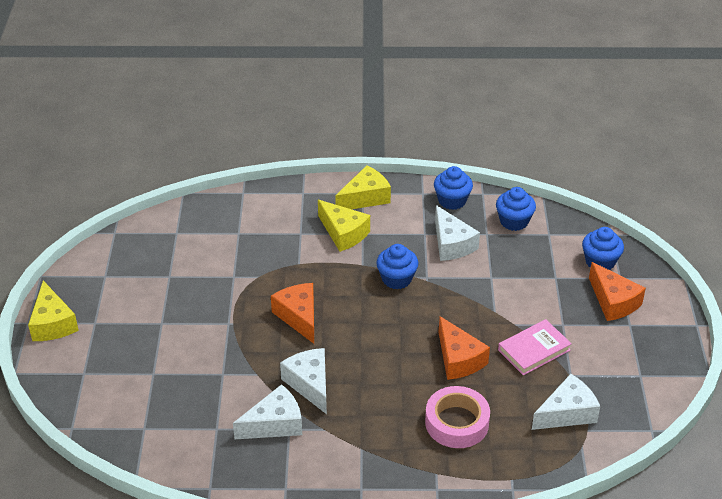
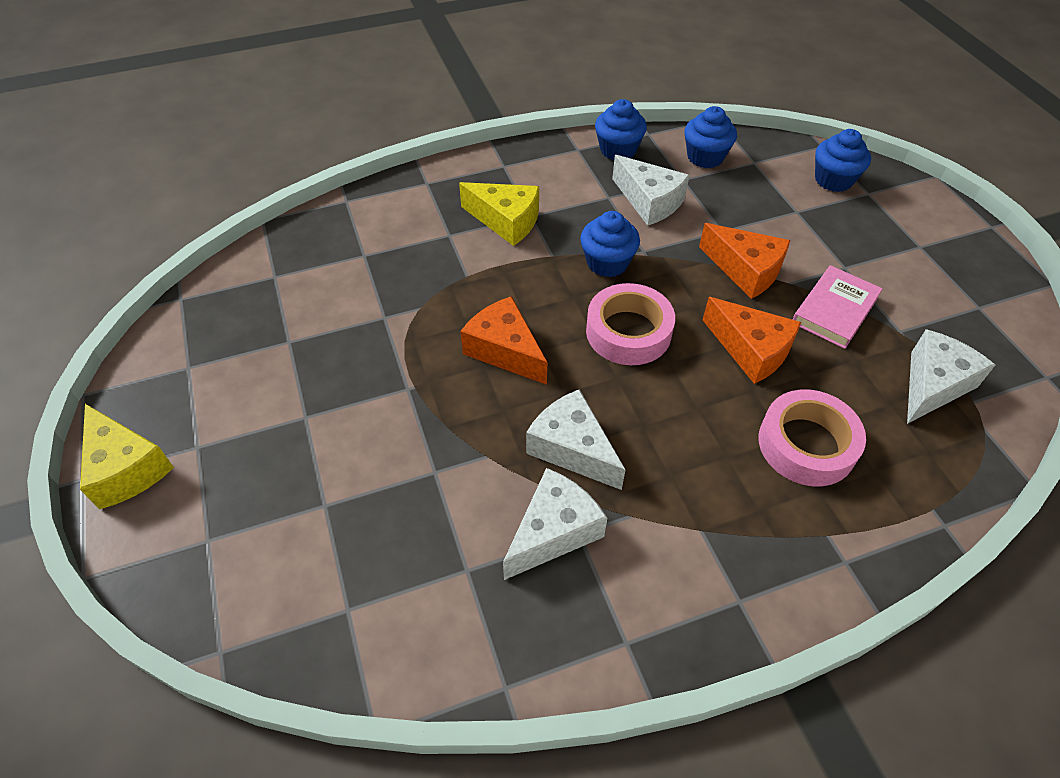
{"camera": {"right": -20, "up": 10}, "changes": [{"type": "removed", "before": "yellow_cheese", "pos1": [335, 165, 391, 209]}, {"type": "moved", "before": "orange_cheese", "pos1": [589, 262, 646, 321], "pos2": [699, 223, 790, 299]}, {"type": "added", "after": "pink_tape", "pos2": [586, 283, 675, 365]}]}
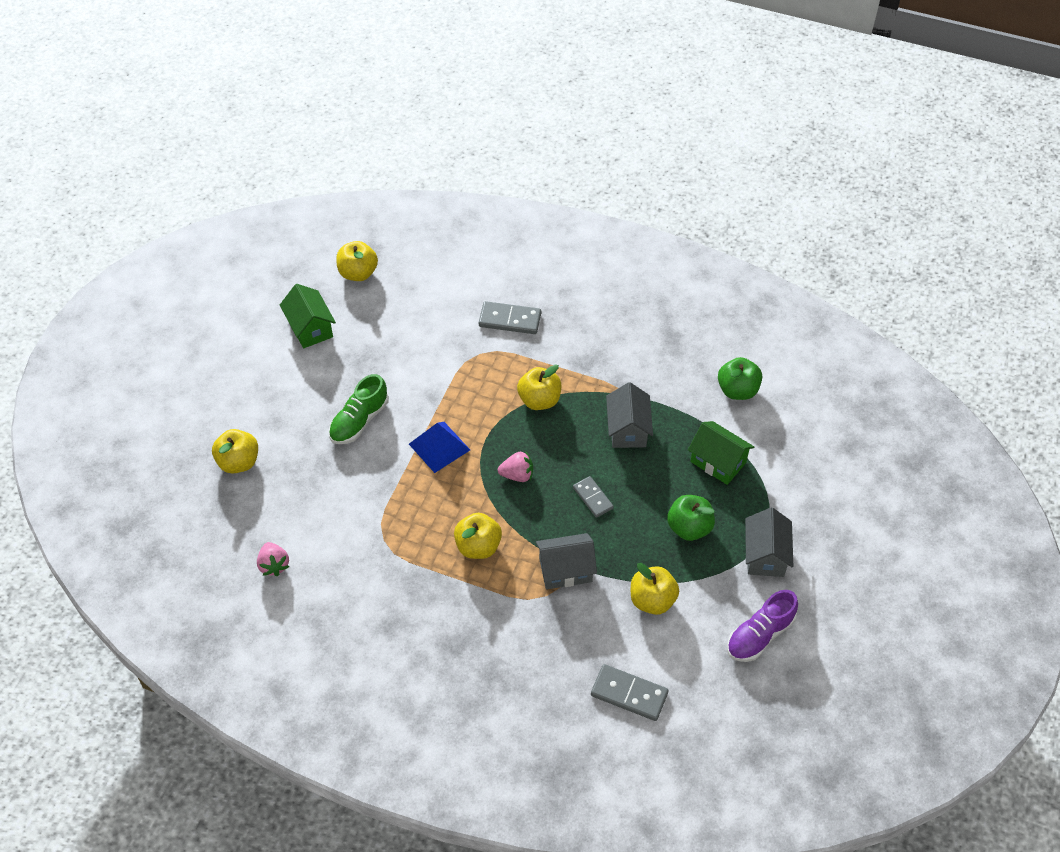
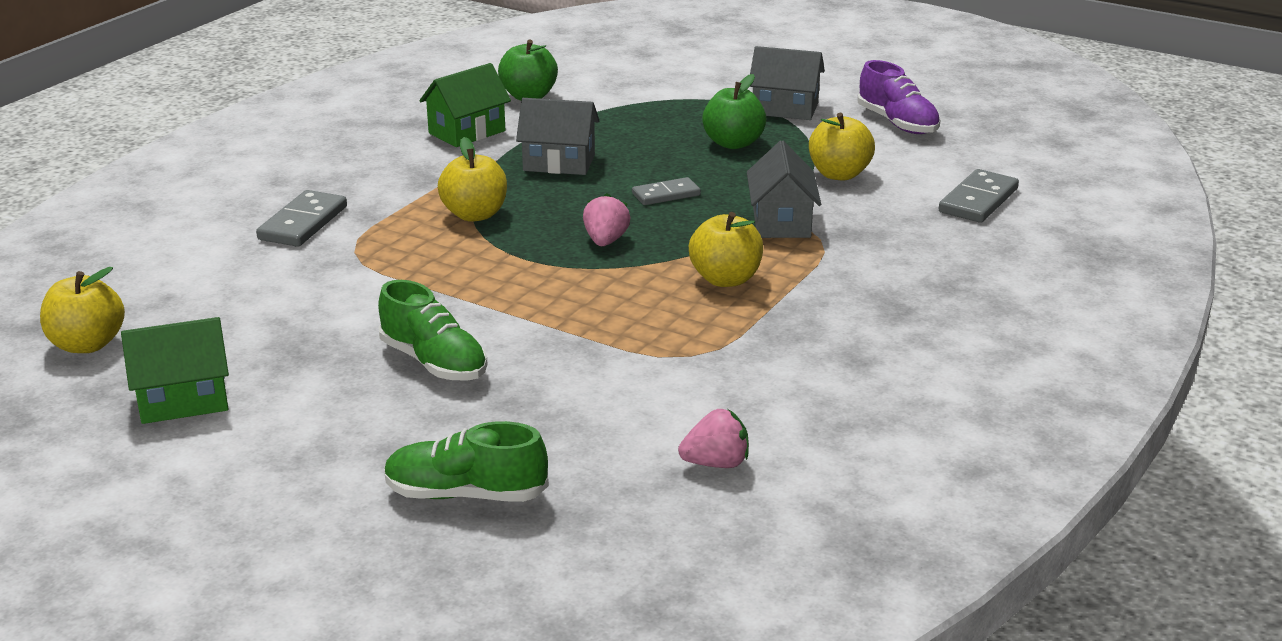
{"camera": {"right": -80, "up": -25}, "changes": [{"type": "replaced", "before": "yellow_apple", "after": "green_shoe", "pos1": [212, 429, 258, 474], "pos2": [384, 421, 549, 502]}, {"type": "removed", "before": "blue_pyramid", "pos1": [409, 422, 470, 473]}, {"type": "moved", "before": "green_house", "pos1": [688, 421, 754, 485], "pos2": [419, 63, 511, 147]}]}
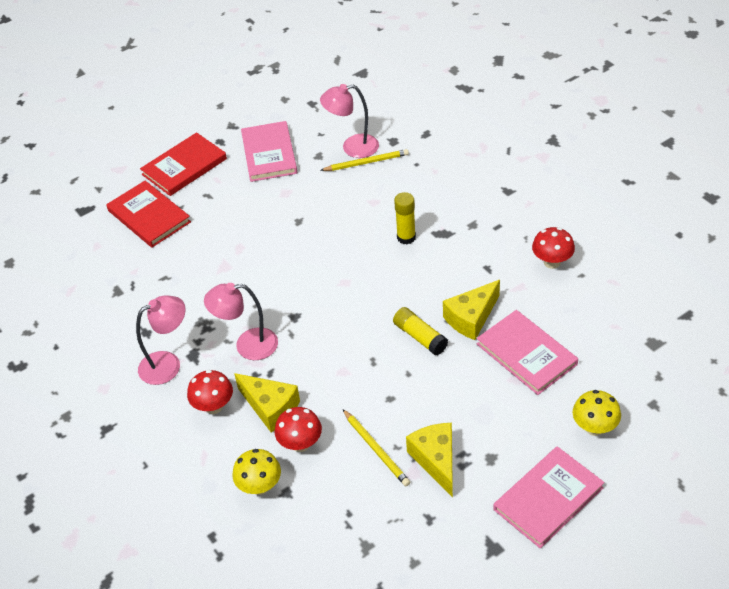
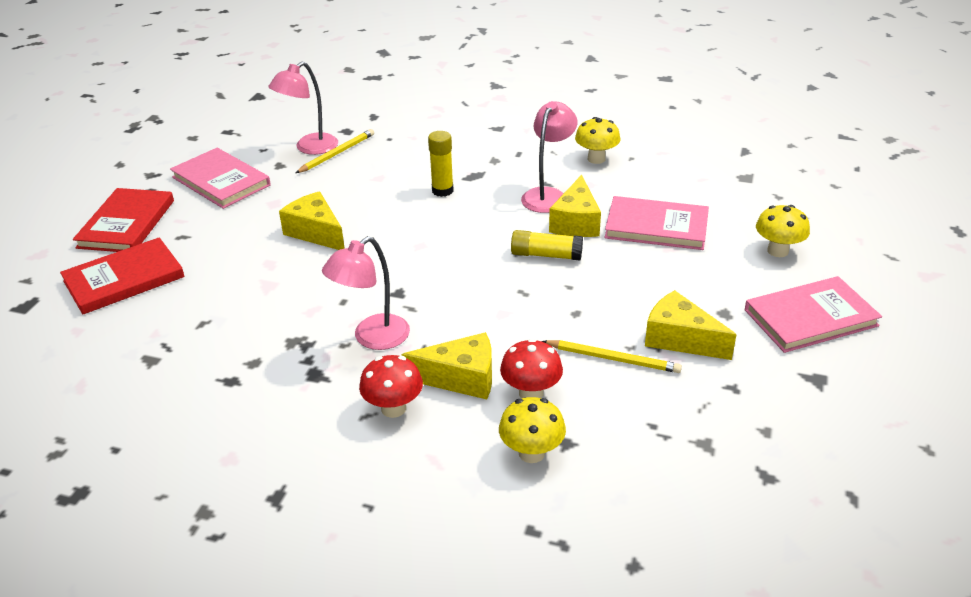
{"camera": {"right": -40, "up": -10}, "changes": [{"type": "turned", "before": "red_book", "pos1": [106, 180, 191, 247], "pos2": [60, 237, 185, 315], "turn": -45}, {"type": "moved", "before": "pink_lamp", "pos1": [136, 295, 186, 385], "pos2": [521, 101, 577, 213]}, {"type": "turned", "before": "pink_book", "pos1": [493, 446, 604, 549], "pos2": [745, 276, 882, 353], "turn": 60}, {"type": "recoloured", "before": "red_mushroom", "after": "yellow_mushroom", "pos1": [532, 227, 575, 269], "pos2": [575, 117, 620, 164]}, {"type": "added", "after": "yellow_cheese", "pos2": [279, 191, 345, 250]}]}
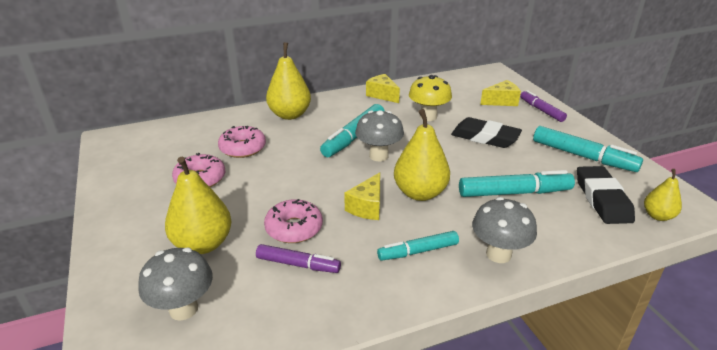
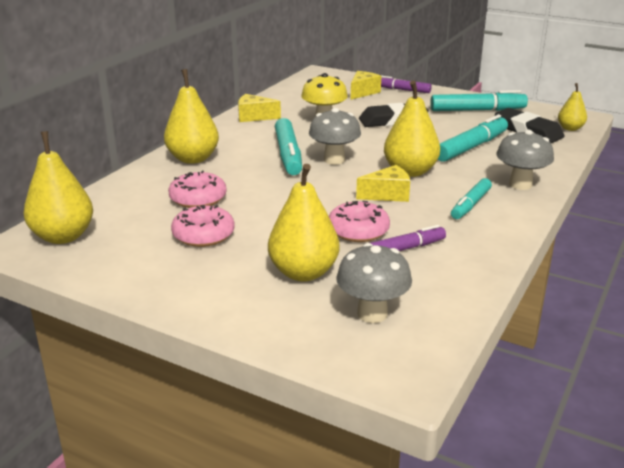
{"camera": {"right": -40, "up": -5}, "changes": [{"type": "turned", "before": "yellow_cheese", "pos1": [344, 172, 380, 220], "pos2": [356, 165, 410, 202], "turn": -90}, {"type": "added", "after": "yellow_pear", "pos2": [24, 131, 93, 244]}]}
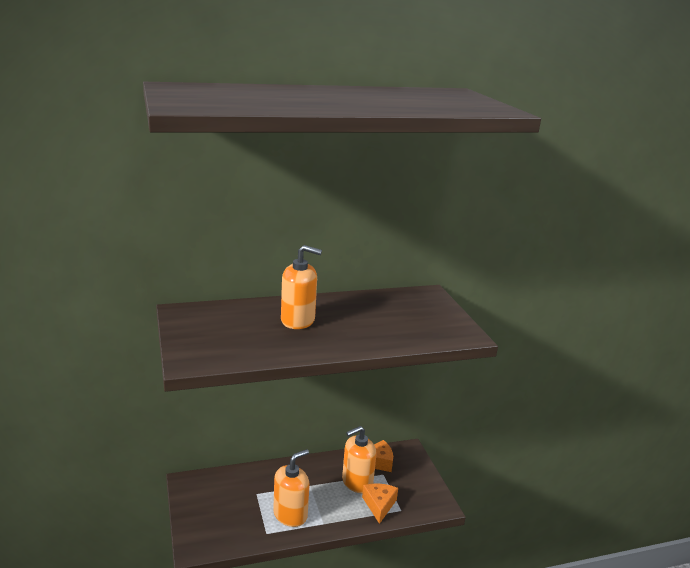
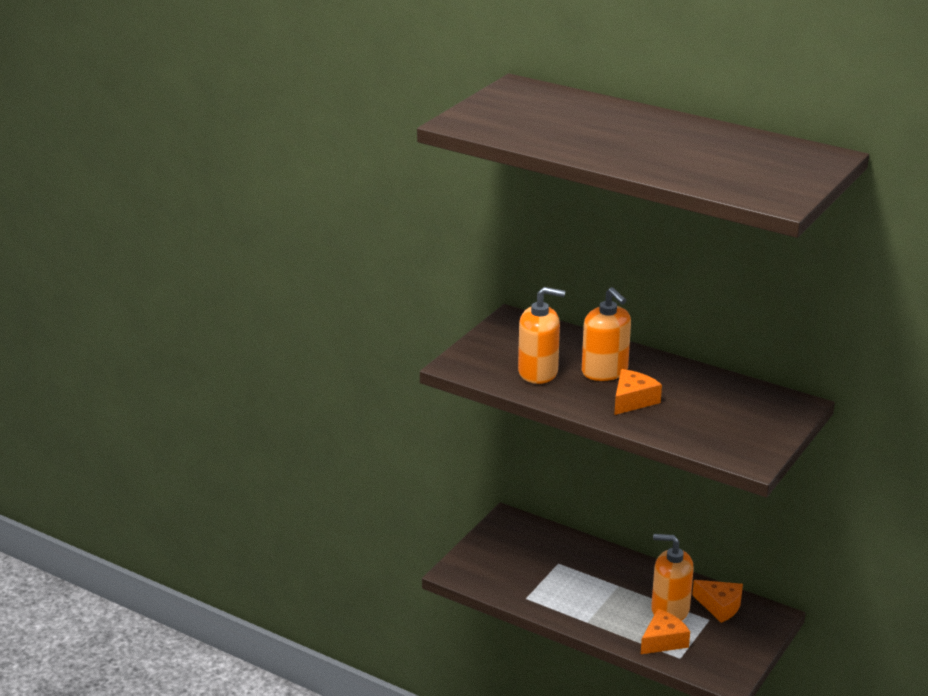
{"camera": {"right": 50, "up": 5}, "changes": [{"type": "moved", "before": "orange_soap_dispenser", "pos1": [273, 449, 309, 527], "pos2": [518, 287, 565, 384]}, {"type": "added", "after": "orange_cheese", "pos2": [614, 369, 662, 415]}]}
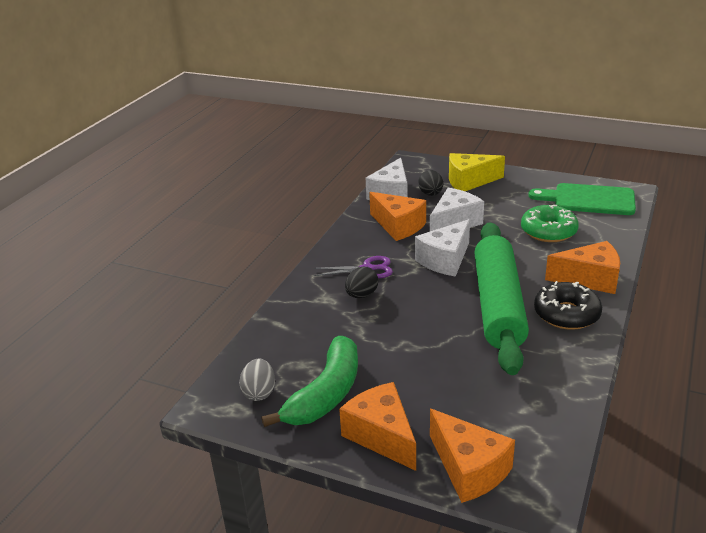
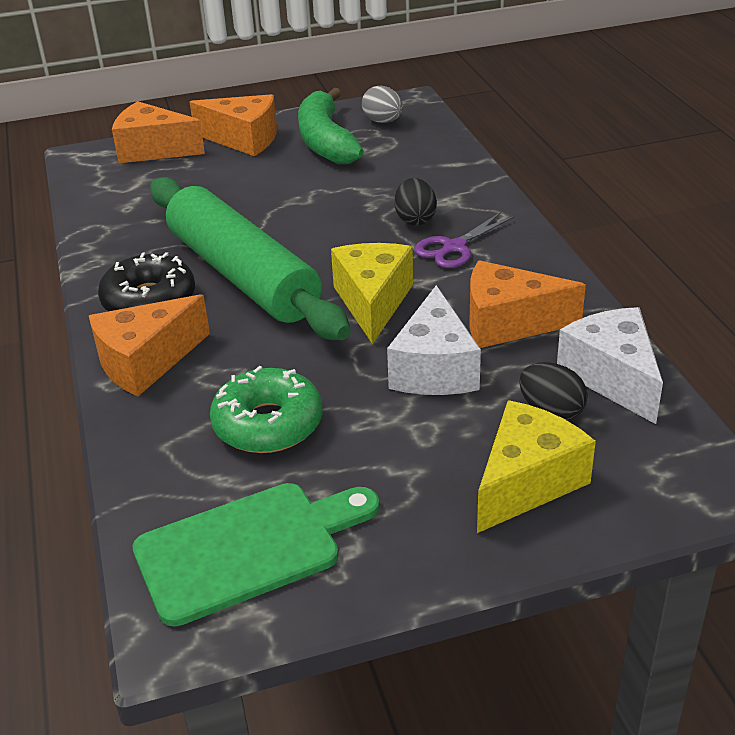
{"camera": {"right": 140, "up": 5}, "changes": [{"type": "recoloured", "before": "white_cheese", "after": "yellow_cheese", "pos1": [415, 219, 470, 277], "pos2": [331, 243, 413, 344]}]}
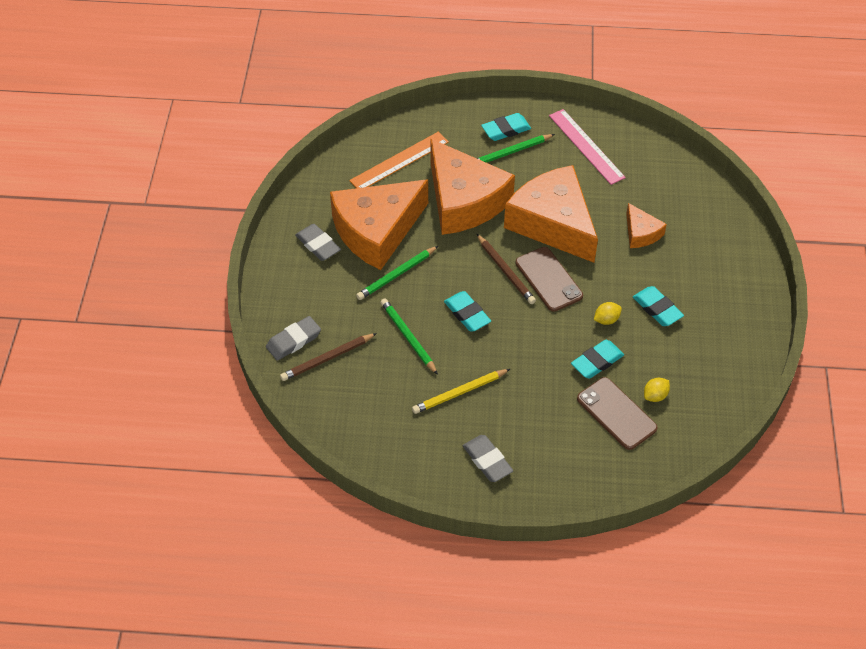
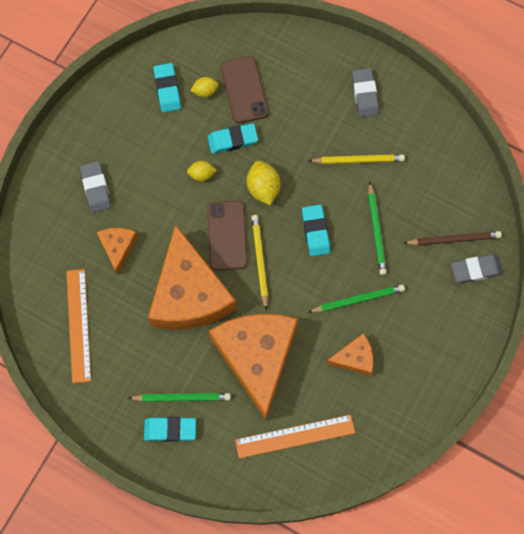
{"camera": {"right": -155, "up": 20}, "changes": [{"type": "moved", "before": "grey_eraser", "pos1": [295, 224, 341, 261], "pos2": [80, 161, 111, 213]}, {"type": "resized", "before": "orange_cheese", "pos1": [330, 179, 428, 270], "pos2": [326, 333, 373, 376], "scale": 0.46}, {"type": "recoloured", "before": "brown_pencil", "after": "yellow_pencil", "pos1": [477, 234, 536, 304], "pos2": [251, 215, 268, 310]}, {"type": "removed", "before": "pink_ruler", "pos1": [549, 109, 626, 185]}, {"type": "moved", "before": "turquoise_eraser", "pos1": [633, 286, 684, 326], "pos2": [154, 63, 181, 112]}, {"type": "added", "after": "orange_ruler", "pos2": [66, 269, 91, 383]}, {"type": "added", "after": "yellow_lemon", "pos2": [247, 161, 280, 205]}]}
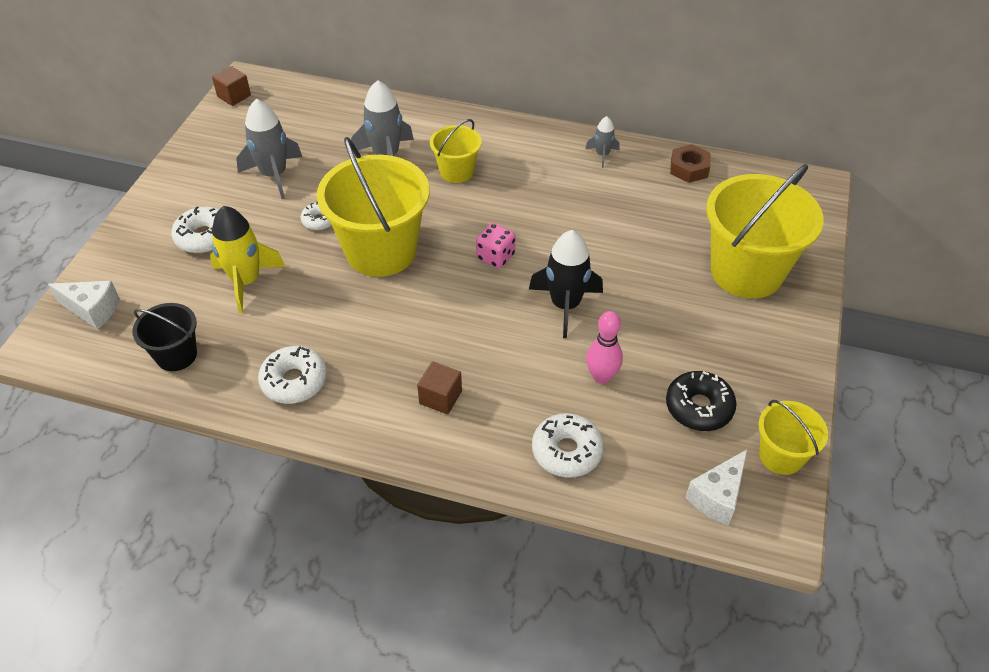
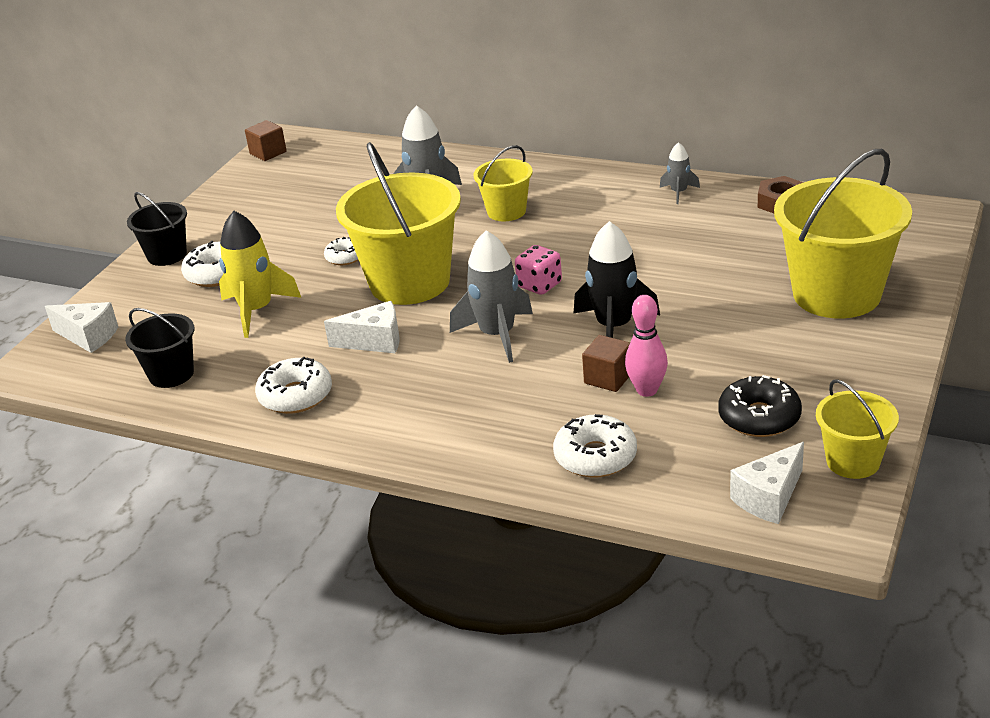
{"camera": {"right": 10, "up": -15}, "changes": [{"type": "moved", "before": "grey_rocket", "pos1": [236, 99, 302, 199], "pos2": [450, 230, 533, 363]}, {"type": "moved", "before": "brown_cube", "pos1": [417, 362, 462, 414], "pos2": [582, 335, 630, 392]}, {"type": "added", "after": "black_bucket", "pos2": [127, 192, 187, 266]}, {"type": "added", "after": "white_cheese", "pos2": [324, 301, 399, 353]}]}
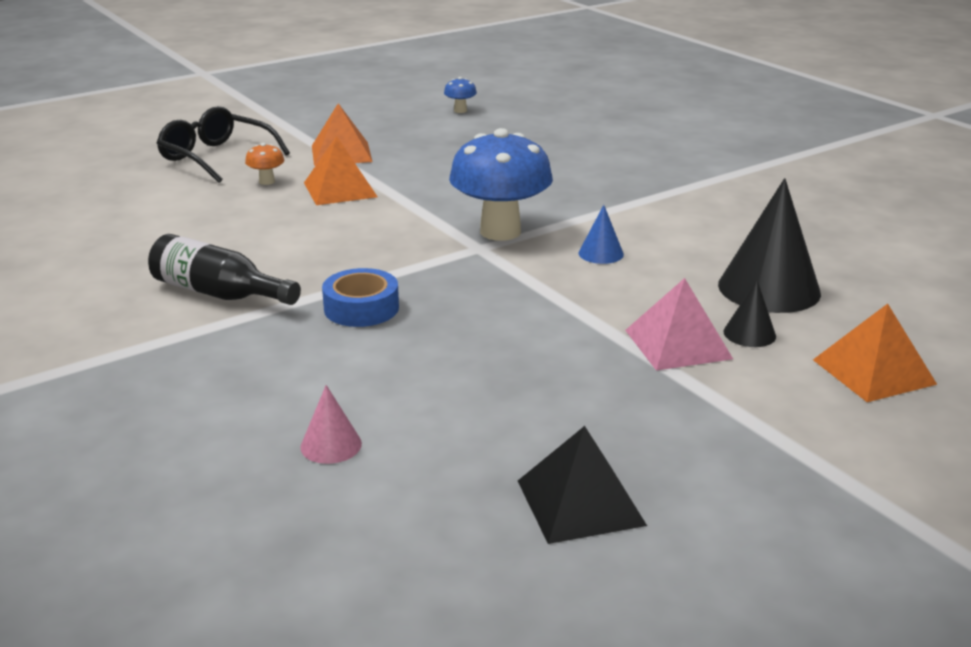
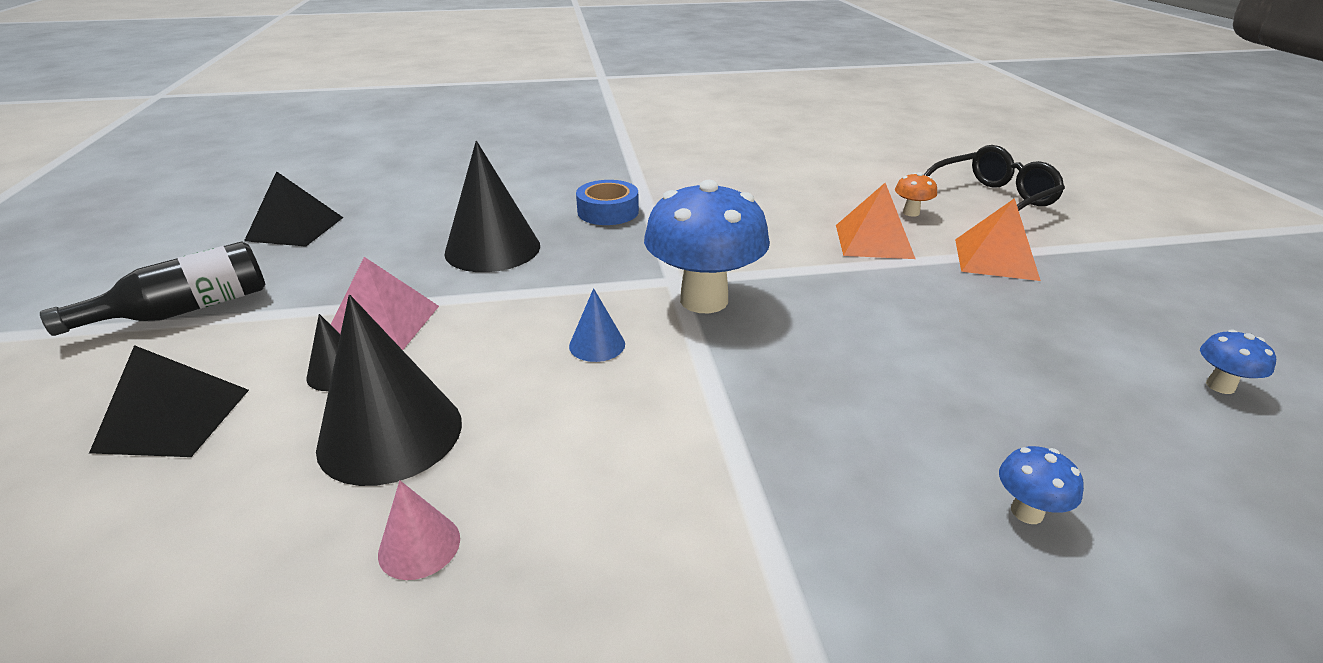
{"camera": {"right": 115, "up": 5}, "changes": [{"type": "moved", "before": "black_bottle", "pos1": [148, 234, 301, 305], "pos2": [40, 241, 265, 336]}, {"type": "moved", "before": "pink_cone", "pos1": [300, 385, 362, 464], "pos2": [378, 480, 460, 580]}, {"type": "recoloured", "before": "orange_pyramid", "after": "black_pyramid", "pos1": [813, 304, 937, 402], "pos2": [89, 345, 249, 457]}, {"type": "added", "after": "black_cone", "pos2": [444, 141, 540, 272]}, {"type": "added", "after": "blue_mushroom", "pos2": [999, 446, 1084, 524]}]}
